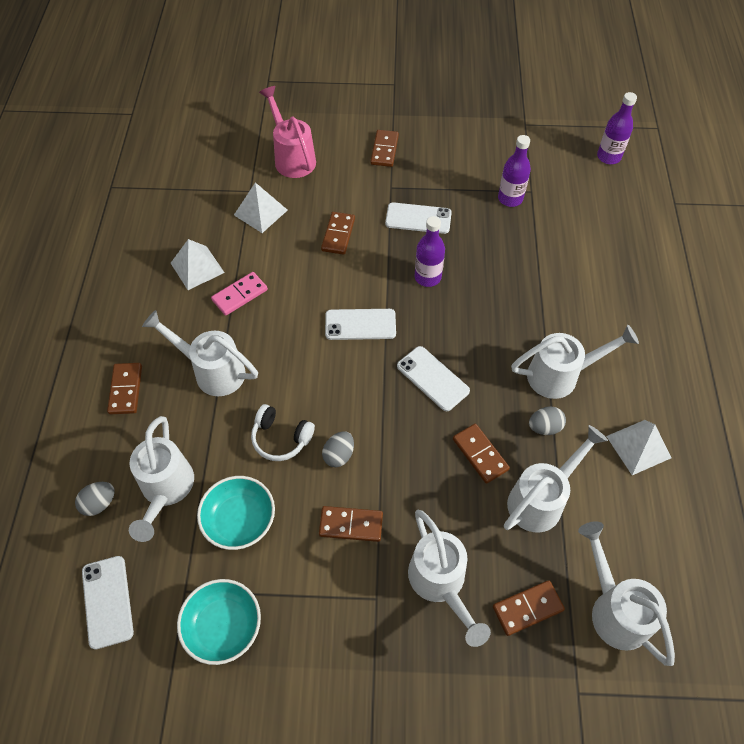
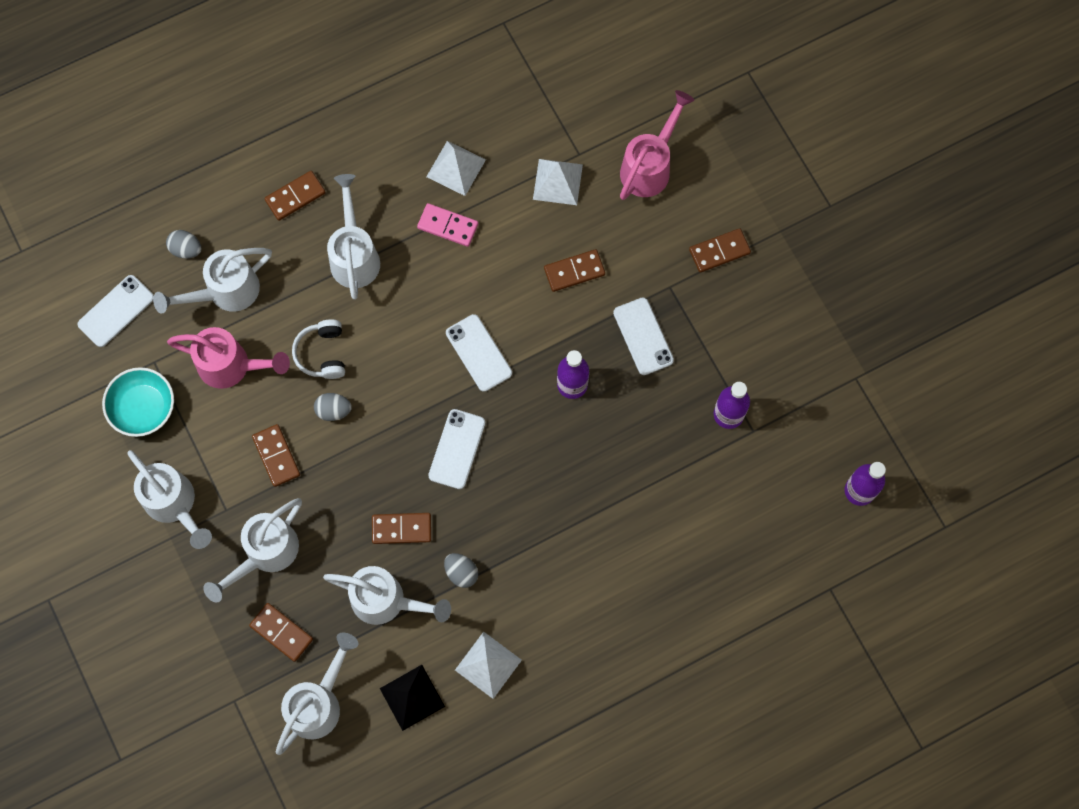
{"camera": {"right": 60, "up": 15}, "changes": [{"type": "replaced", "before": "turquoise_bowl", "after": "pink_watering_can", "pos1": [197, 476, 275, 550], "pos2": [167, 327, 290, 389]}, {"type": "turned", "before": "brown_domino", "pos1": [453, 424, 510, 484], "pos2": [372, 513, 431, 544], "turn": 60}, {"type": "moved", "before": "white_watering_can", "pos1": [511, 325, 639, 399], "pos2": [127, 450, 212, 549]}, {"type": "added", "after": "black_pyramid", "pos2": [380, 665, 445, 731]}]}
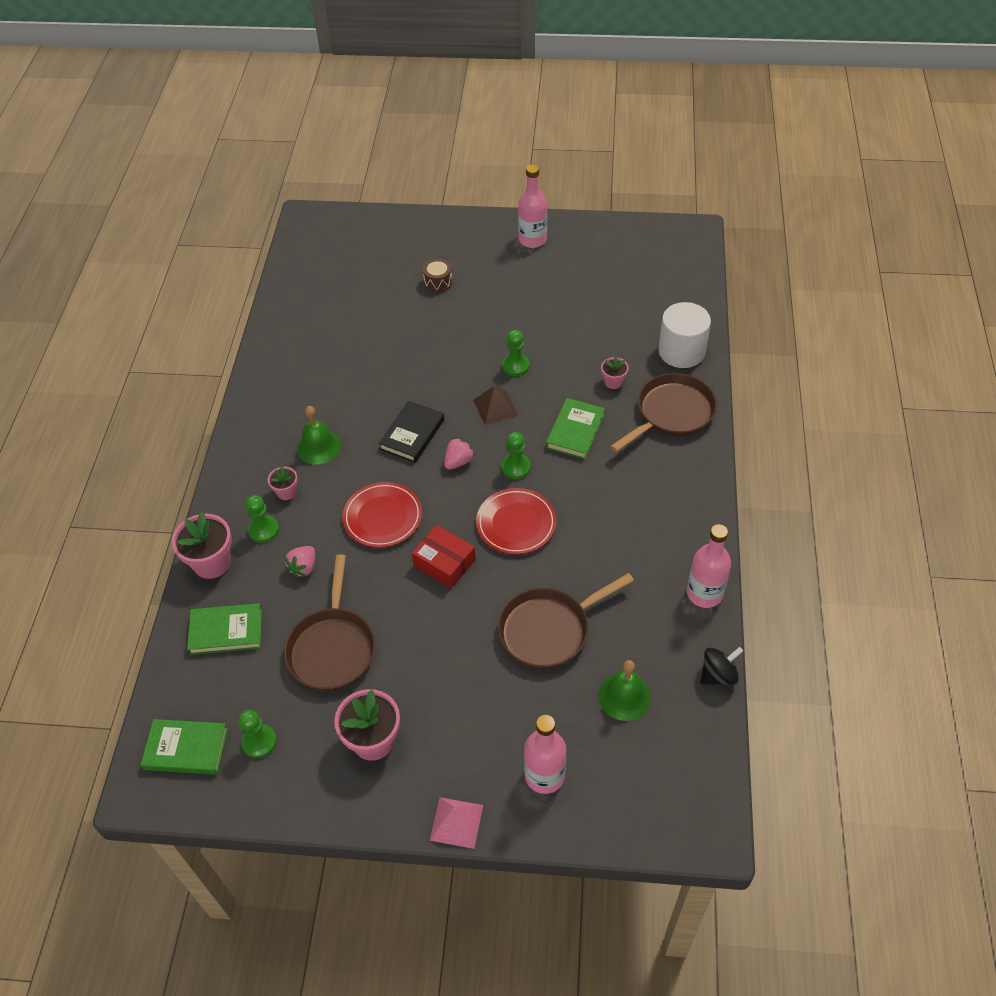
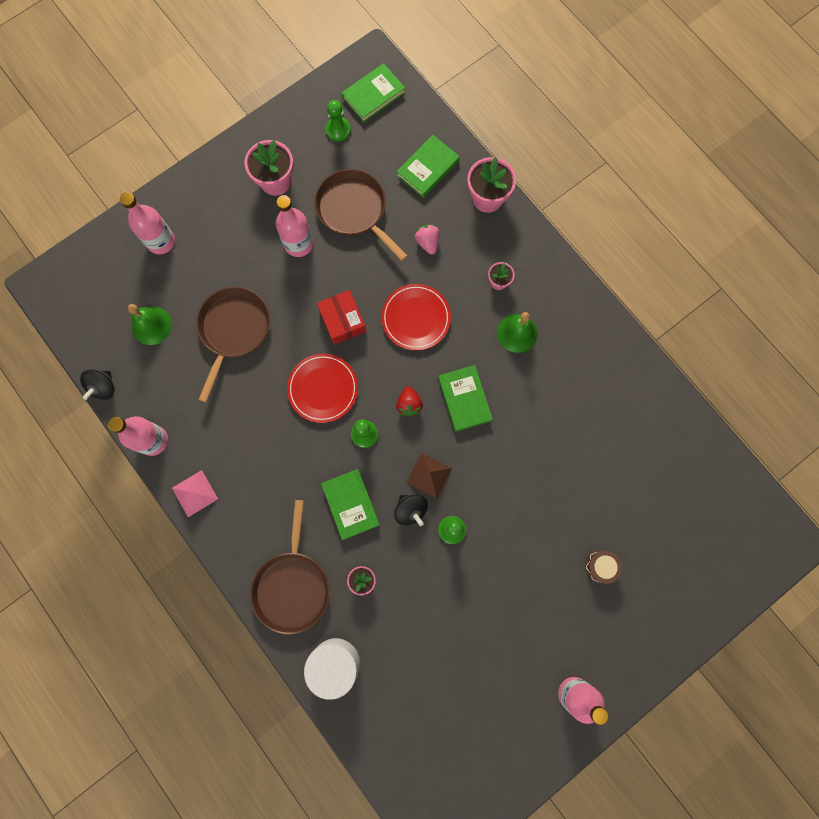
{"camera": {"right": 135, "up": 25}, "changes": [{"type": "removed", "before": "green_pawn", "pos1": [245, 495, 279, 543]}, {"type": "recoloured", "before": "black_book", "after": "green_book", "pos1": [379, 401, 444, 463], "pos2": [438, 365, 493, 432]}, {"type": "turned", "before": "red_box", "pos1": [412, 525, 476, 588], "pos2": [317, 290, 366, 345], "turn": 75}, {"type": "moved", "before": "pink_pyramid", "pos1": [430, 797, 483, 849], "pos2": [172, 470, 218, 517]}, {"type": "recoloured", "before": "pink_strawberry", "after": "red_strawberry", "pos1": [444, 438, 475, 470], "pos2": [396, 386, 423, 417]}, {"type": "added", "after": "pink_bottle", "pos2": [276, 195, 313, 257]}, {"type": "added", "after": "black_spinning_top", "pos2": [394, 495, 428, 526]}]}
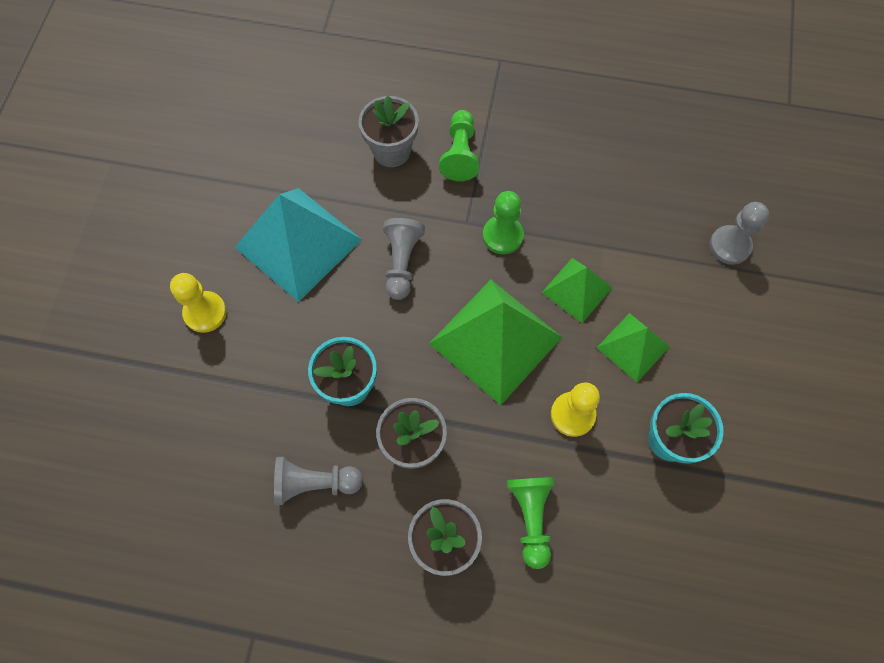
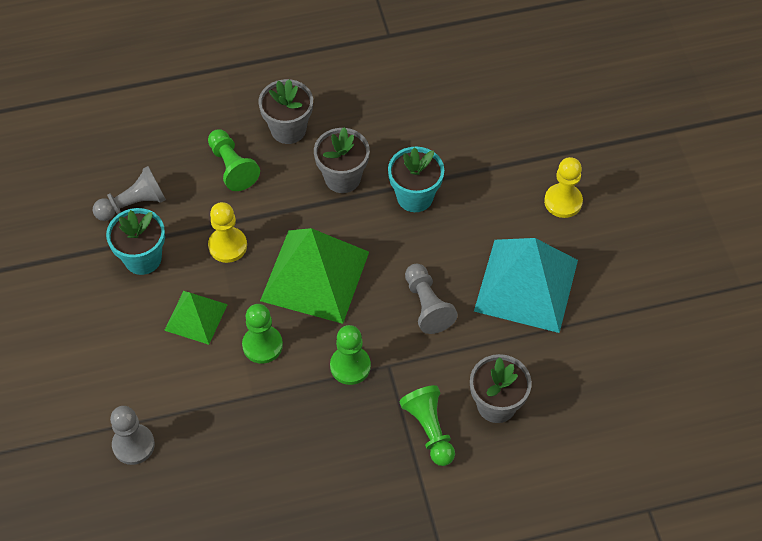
{"camera": {"right": 155, "up": -10}, "changes": [{"type": "moved", "before": "grey_pawn", "pos1": [274, 457, 363, 505], "pos2": [93, 166, 166, 221]}, {"type": "replaced", "before": "green_pyramid", "after": "green_pawn", "pos1": [542, 258, 613, 323], "pos2": [242, 304, 283, 364]}]}
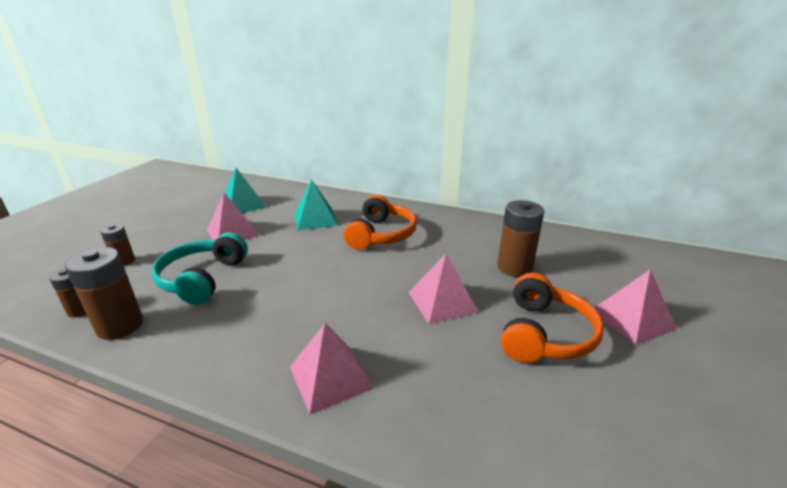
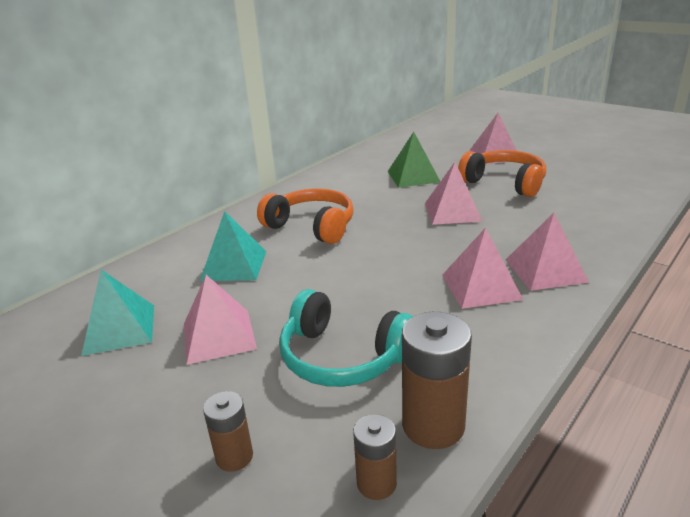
{"camera": {"right": -70, "up": 0}, "changes": [{"type": "replaced", "before": "brown_battery", "after": "green_pyramid", "pos1": [497, 200, 544, 277], "pos2": [388, 132, 441, 188]}, {"type": "added", "after": "pink_pyramid", "pos2": [442, 227, 523, 309]}]}
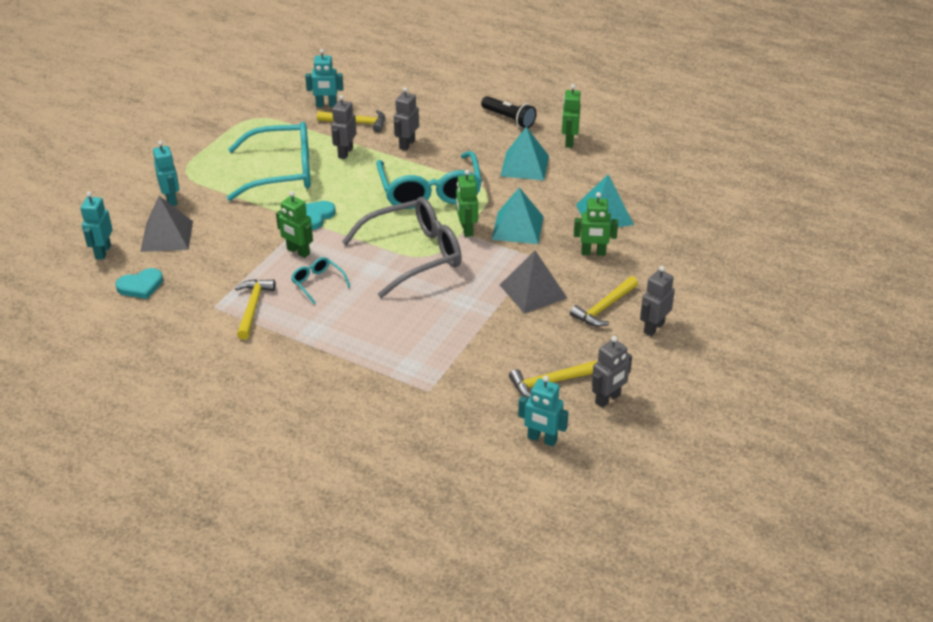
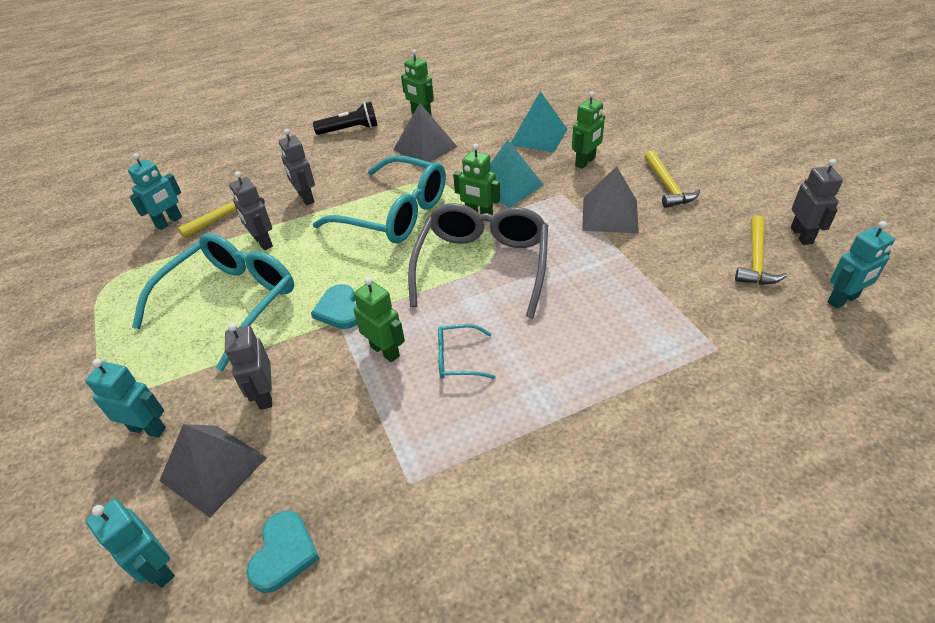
{"camera": {"right": -50, "up": 5}, "changes": [{"type": "removed", "before": "yellow_hammer", "pos1": [235, 279, 276, 340]}, {"type": "turned", "before": "green_robot", "pos1": [276, 191, 313, 258], "pos2": [354, 277, 405, 362], "turn": -120}, {"type": "recoloured", "before": "turquoise_pyramid", "after": "grey_pyramid", "pos1": [500, 126, 549, 180], "pos2": [393, 103, 457, 162]}, {"type": "moved", "before": "grey_robot", "pos1": [640, 266, 675, 336], "pos2": [225, 323, 272, 410]}]}
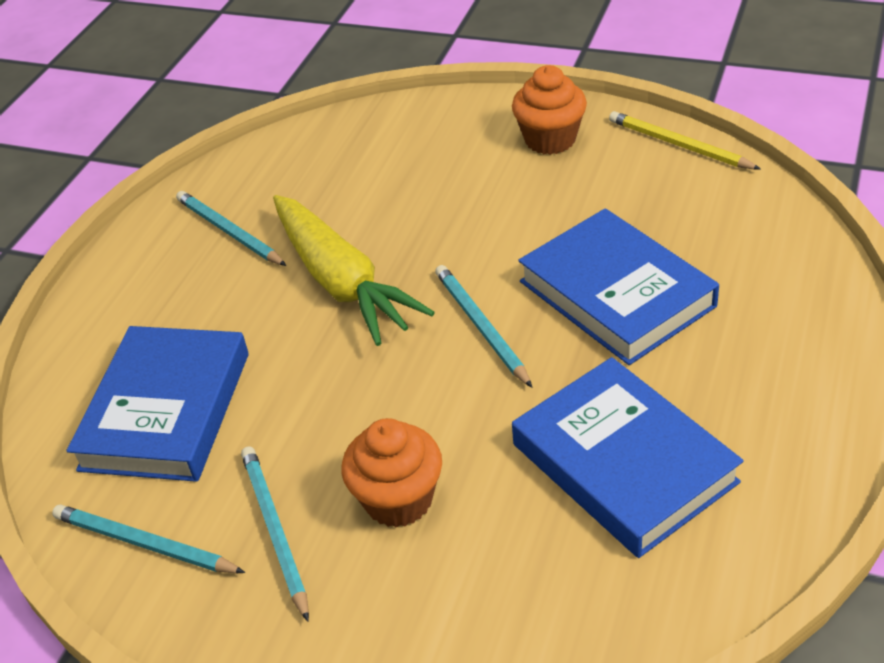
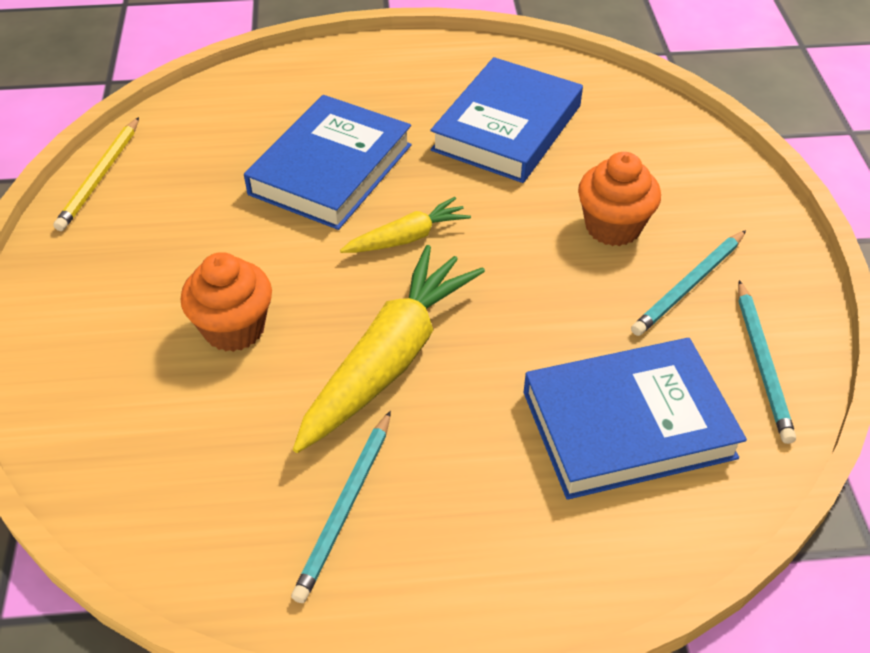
{"camera": {"right": -120, "up": 5}, "changes": [{"type": "replaced", "before": "turquoise_pencil", "after": "yellow_carrot", "pos1": [435, 265, 532, 388], "pos2": [340, 197, 471, 253]}, {"type": "moved", "before": "orange_cupcake", "pos1": [512, 65, 587, 155], "pos2": [180, 252, 272, 352]}]}
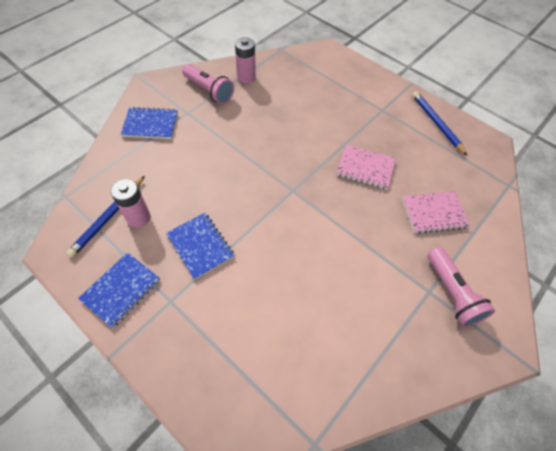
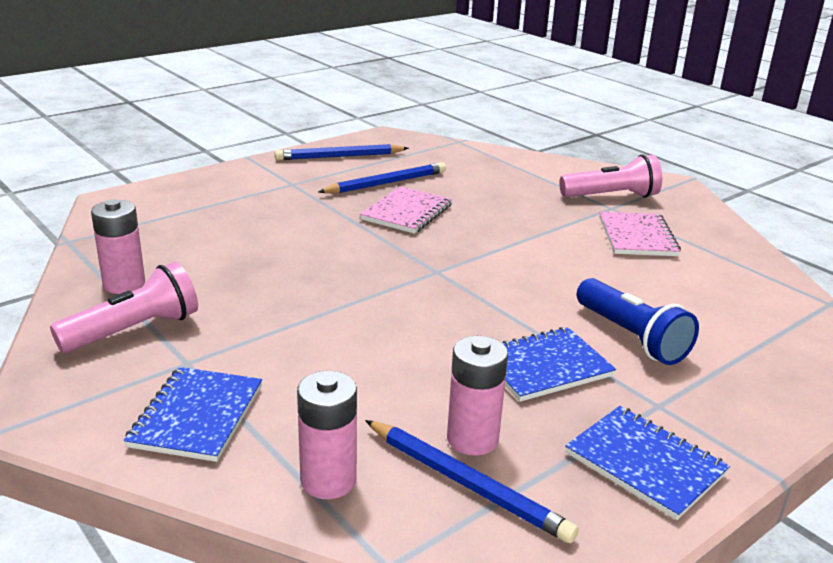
{"camera": {"right": -80, "up": -30}, "changes": [{"type": "moved", "before": "pink_notebook", "pos1": [402, 191, 470, 234], "pos2": [599, 212, 681, 256]}, {"type": "added", "after": "pink_battery", "pos2": [297, 371, 357, 499]}, {"type": "added", "after": "blue_pencil", "pos2": [318, 162, 446, 194]}, {"type": "added", "after": "blue_flashlight", "pos2": [577, 278, 699, 365]}]}
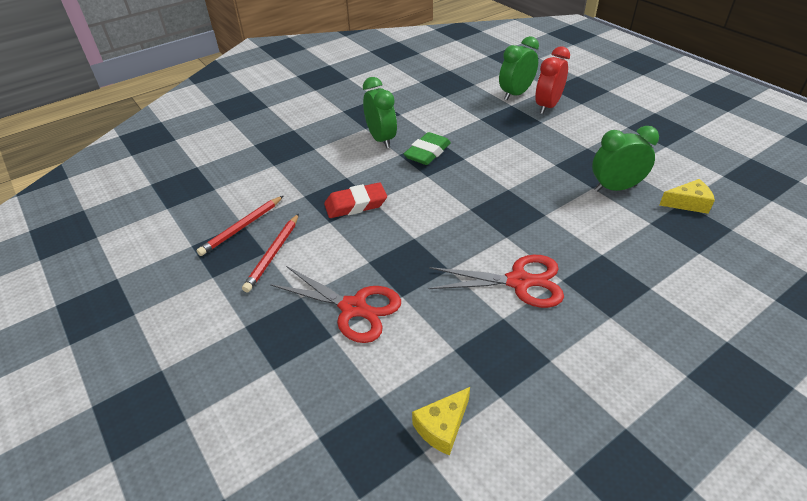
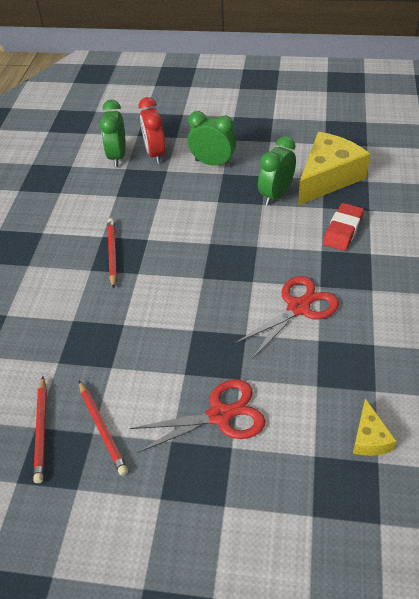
{"camera": {"right": -45, "up": 5}, "changes": [{"type": "moved", "before": "red_eraser", "pos1": [324, 182, 387, 218], "pos2": [323, 203, 364, 251]}, {"type": "moved", "before": "green_clock", "pos1": [363, 77, 397, 148], "pos2": [188, 111, 236, 167]}, {"type": "replaced", "before": "green_eraser", "after": "red_pencil", "pos1": [404, 132, 451, 165], "pos2": [107, 218, 117, 289]}, {"type": "resized", "before": "yellow_cheese", "pos1": [659, 179, 715, 214], "pos2": [298, 132, 370, 205], "scale": 2.13}]}
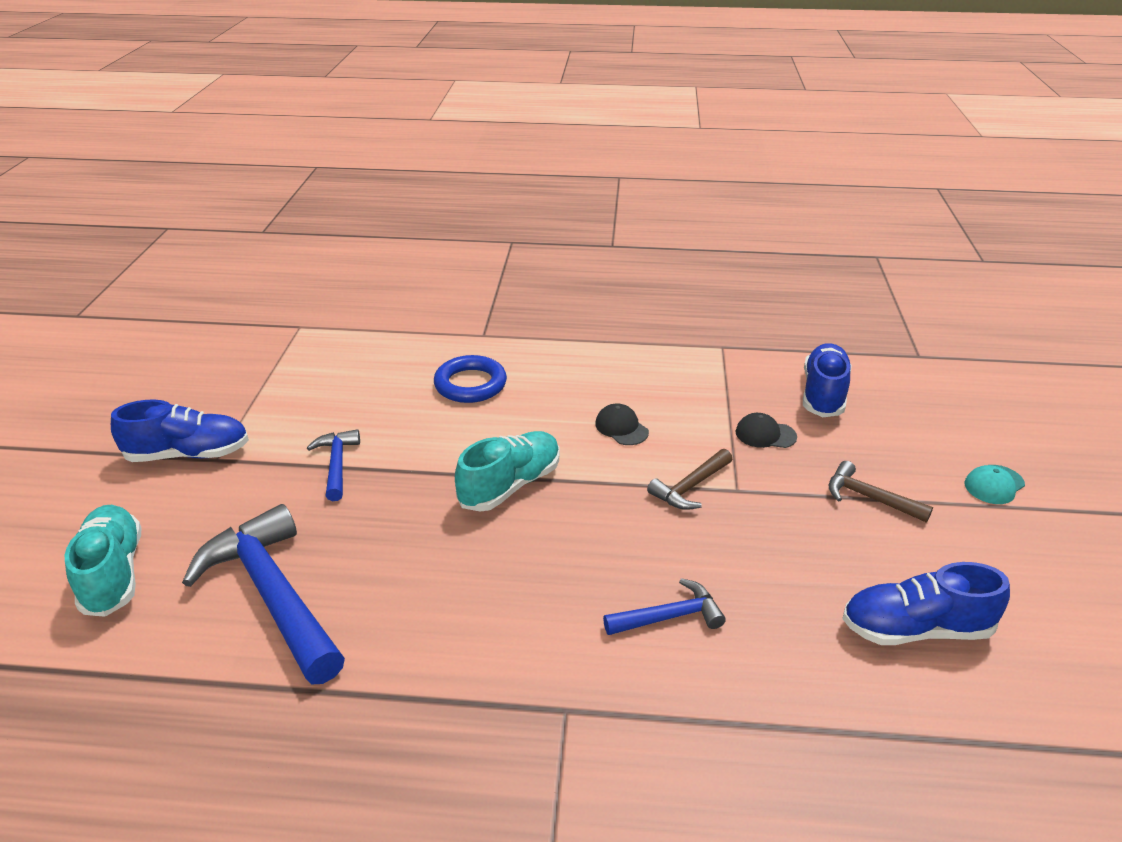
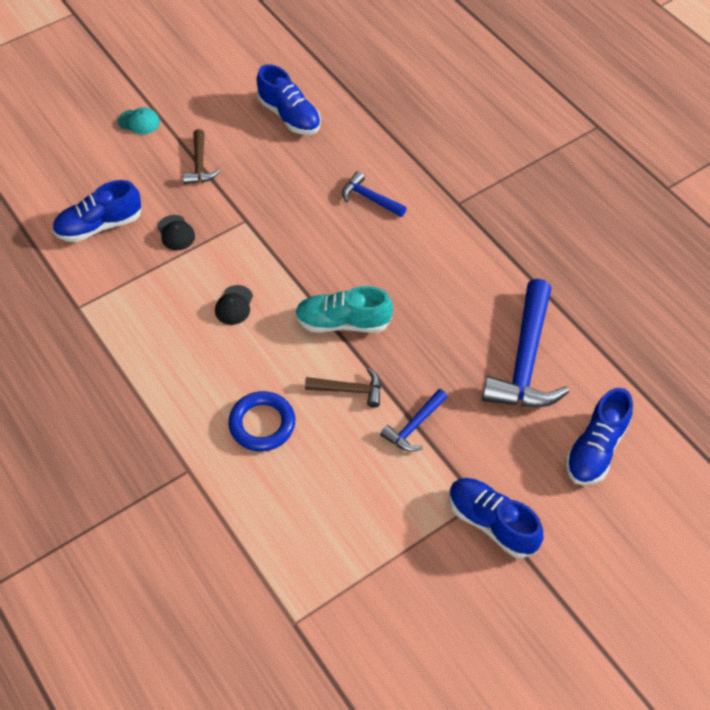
{"camera": {"right": -130, "up": 20}, "changes": [{"type": "recoloured", "before": "turquoise_shoe", "after": "blue_shoe", "pos1": [64, 505, 142, 617], "pos2": [566, 388, 633, 485]}, {"type": "moved", "before": "brown_hammer", "pos1": [647, 449, 733, 510], "pos2": [305, 368, 381, 408]}]}
